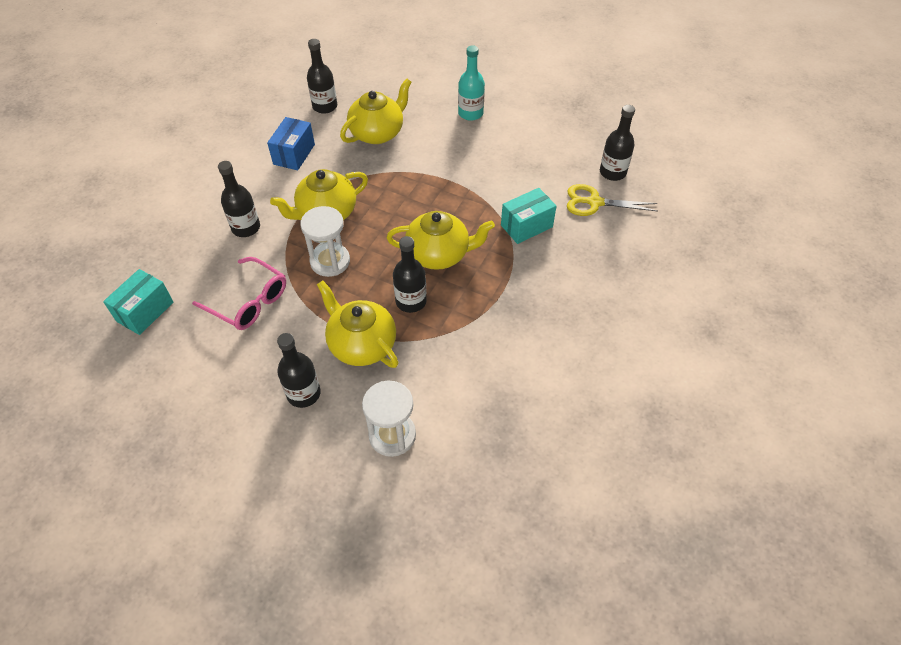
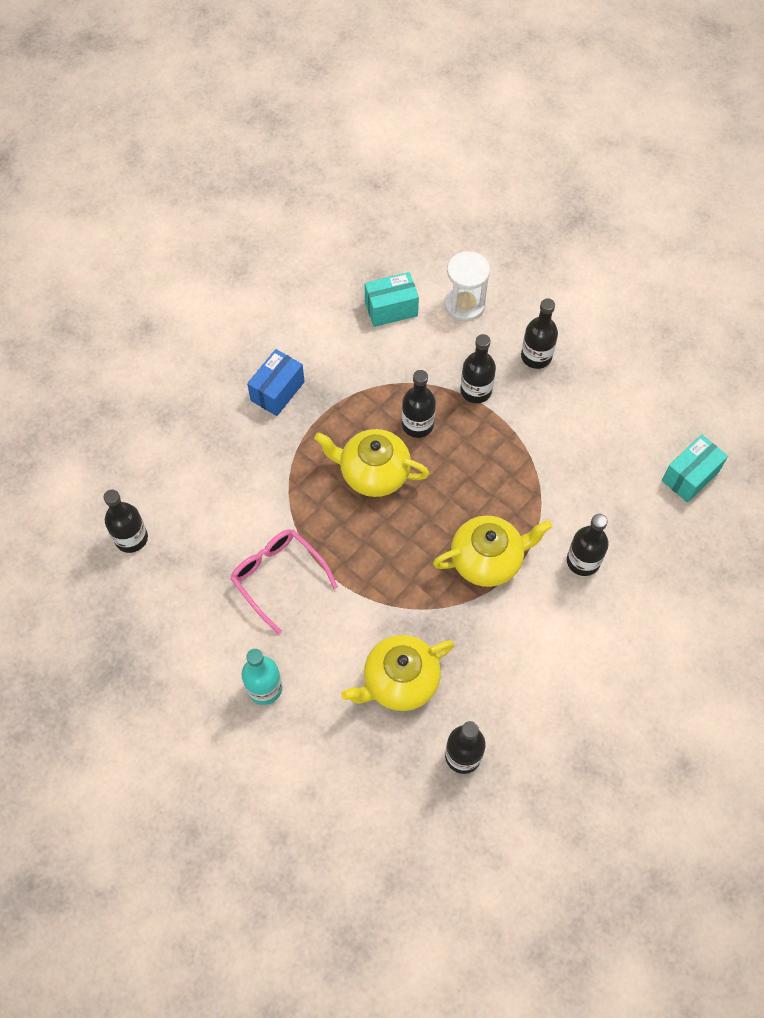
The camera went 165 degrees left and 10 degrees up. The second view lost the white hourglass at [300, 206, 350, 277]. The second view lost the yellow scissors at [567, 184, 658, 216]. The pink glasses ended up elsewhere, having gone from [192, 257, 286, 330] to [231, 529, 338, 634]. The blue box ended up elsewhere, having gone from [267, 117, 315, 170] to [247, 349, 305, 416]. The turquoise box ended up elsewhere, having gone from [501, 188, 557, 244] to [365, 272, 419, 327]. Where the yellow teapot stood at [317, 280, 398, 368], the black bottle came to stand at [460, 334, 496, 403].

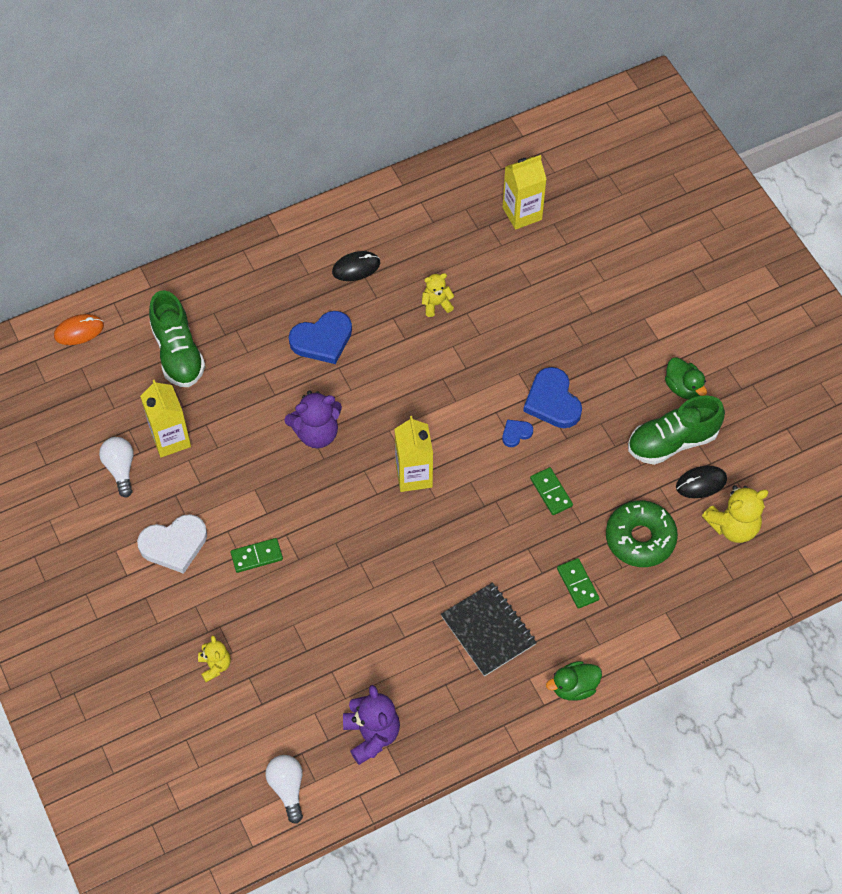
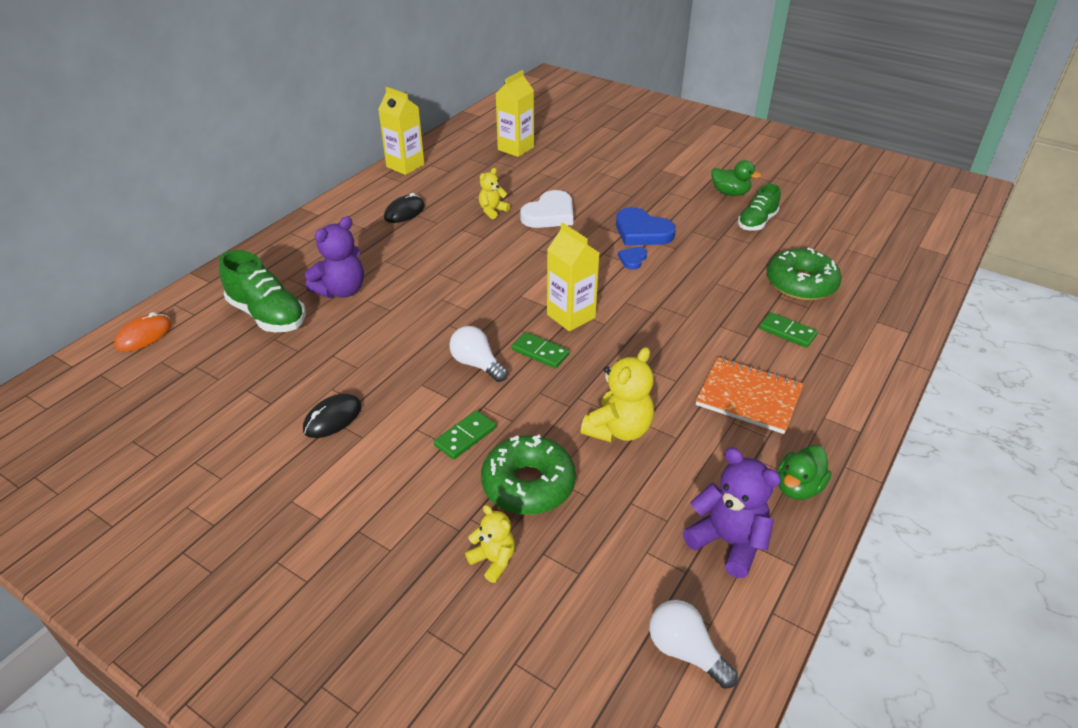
The camera went 30 degrees left and 20 degrees down. The second view lost the blue heart at [289, 311, 352, 364]. The second view gained the green donut at [481, 435, 576, 515]. The white light bulb ended up elsewhere, having gone from [99, 437, 133, 498] to [449, 326, 508, 382]. The white heart ended up elsewhere, having gone from [137, 514, 207, 574] to [520, 190, 573, 228]. The yellow carton ended up elsewhere, having gone from [140, 380, 191, 458] to [378, 87, 424, 175]. The purple teddy bear ended up elsewhere, having gone from [284, 390, 342, 448] to [305, 216, 364, 298]. The green domino ended up elsewhere, having gone from [530, 467, 573, 515] to [512, 332, 570, 369]. The green duck ended up elsewhere, having gone from [546, 661, 602, 701] to [778, 445, 832, 500]. The black mouse ended up elsewhere, having gone from [676, 466, 727, 498] to [303, 394, 362, 438]. The yellow teddy bear ended up elsewhere, having gone from [702, 485, 769, 543] to [581, 347, 654, 442]. What was the black notebook at [441, 582, 537, 676] turned into the orange notebook at [696, 357, 804, 434]. The size of the green shoe at [628, 395, 725, 465] changed by a factor of 0.66.

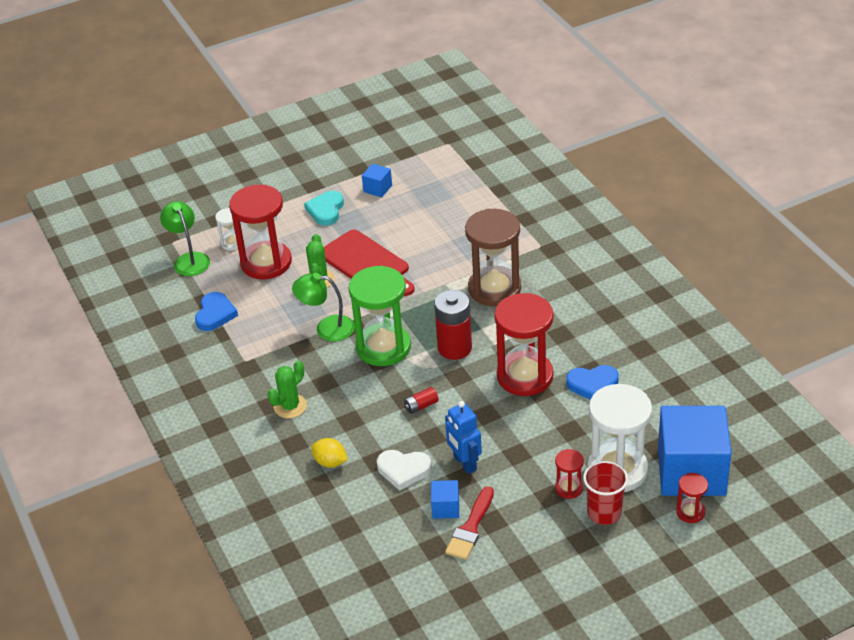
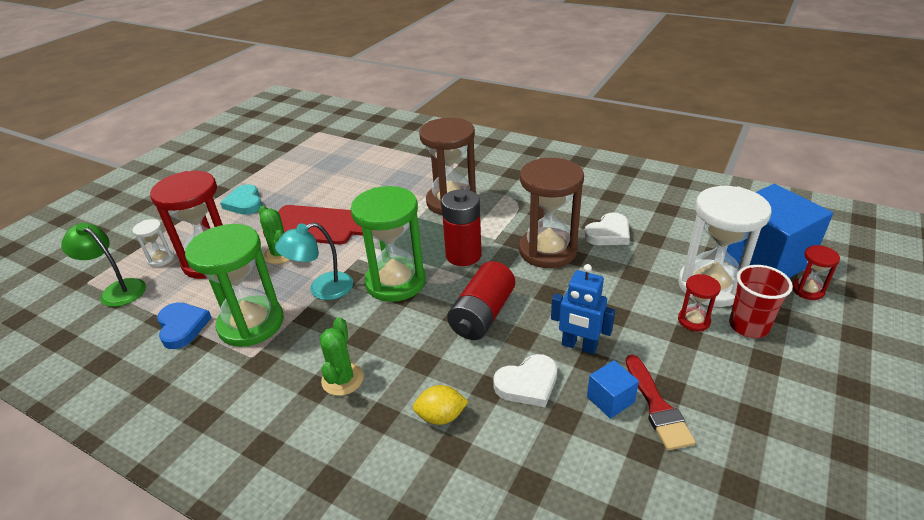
The camera went 35 degrees left and 5 degrees down. The second view lost the blue cube at [362, 164, 392, 198]. The second view gained the green hourglass at [185, 224, 284, 347]. What was the green lamp at [292, 273, 355, 342] turned into the turquoise lamp at [275, 222, 353, 300]. What was the red hourglass at [494, 293, 553, 396] turned into the brown hourglass at [519, 158, 584, 268]. What was the blue heart at [566, 365, 619, 400] turned into the white heart at [584, 213, 630, 245]. The size of the red battery at [404, 387, 439, 414] changed by a factor of 2.15.

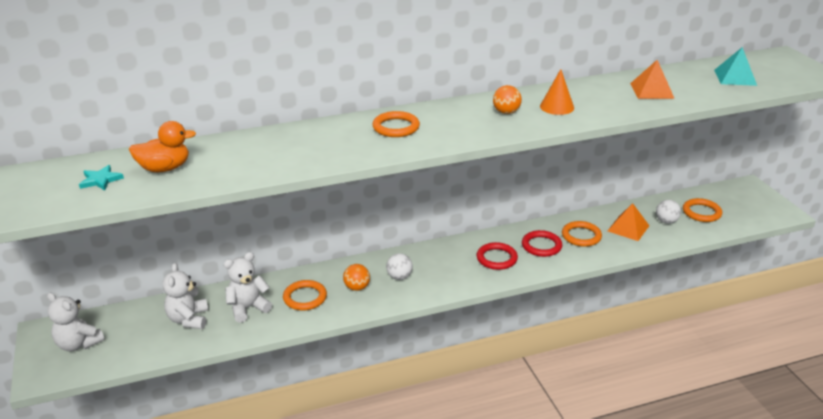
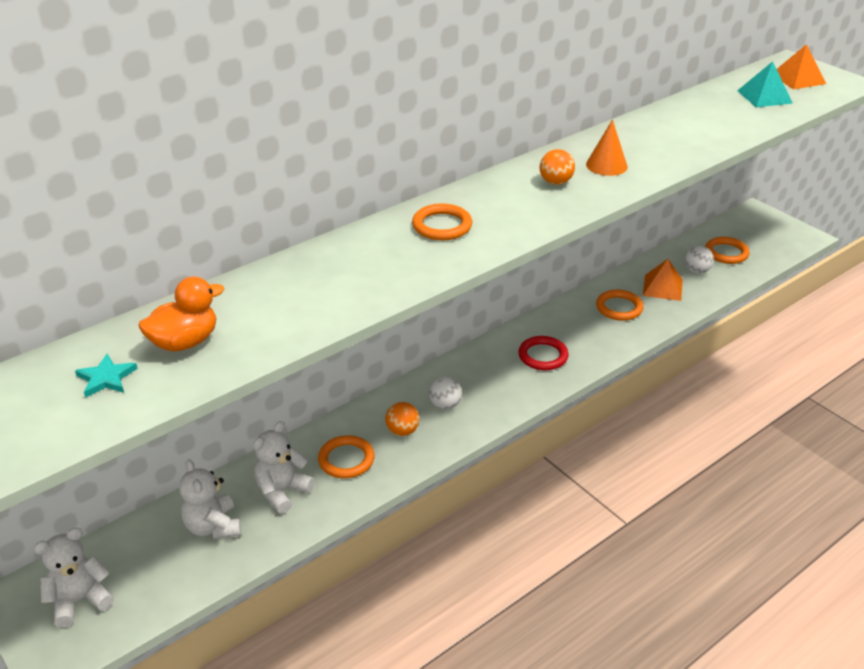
The camera went 20 degrees left and 5 degrees up. The second view lost the red ring at [522, 230, 562, 257]. The orange pyramid ended up elsewhere, having gone from [630, 60, 675, 99] to [777, 44, 826, 89]. The white teddy bear at [47, 293, 105, 351] ended up facing another way, 135 degrees clockwise from before.

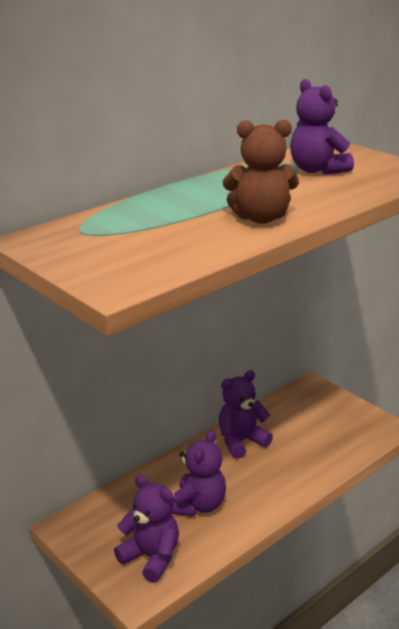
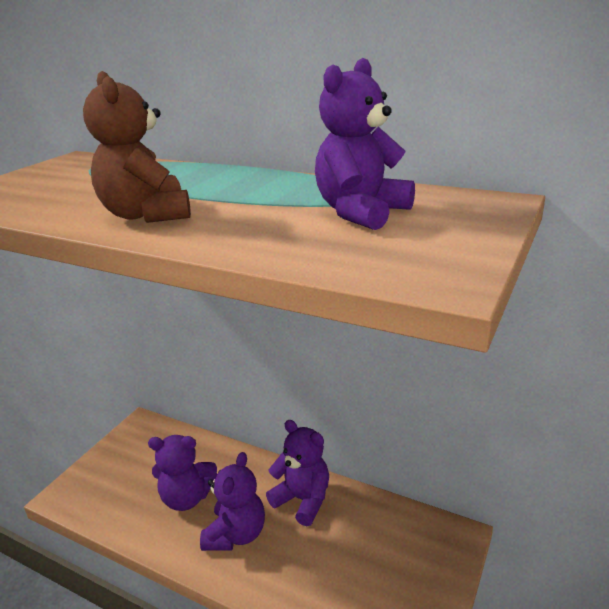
The camera went 70 degrees right and 0 degrees up. The purple teddy bear ended up elsewhere, having gone from [114, 475, 179, 583] to [200, 452, 265, 551].

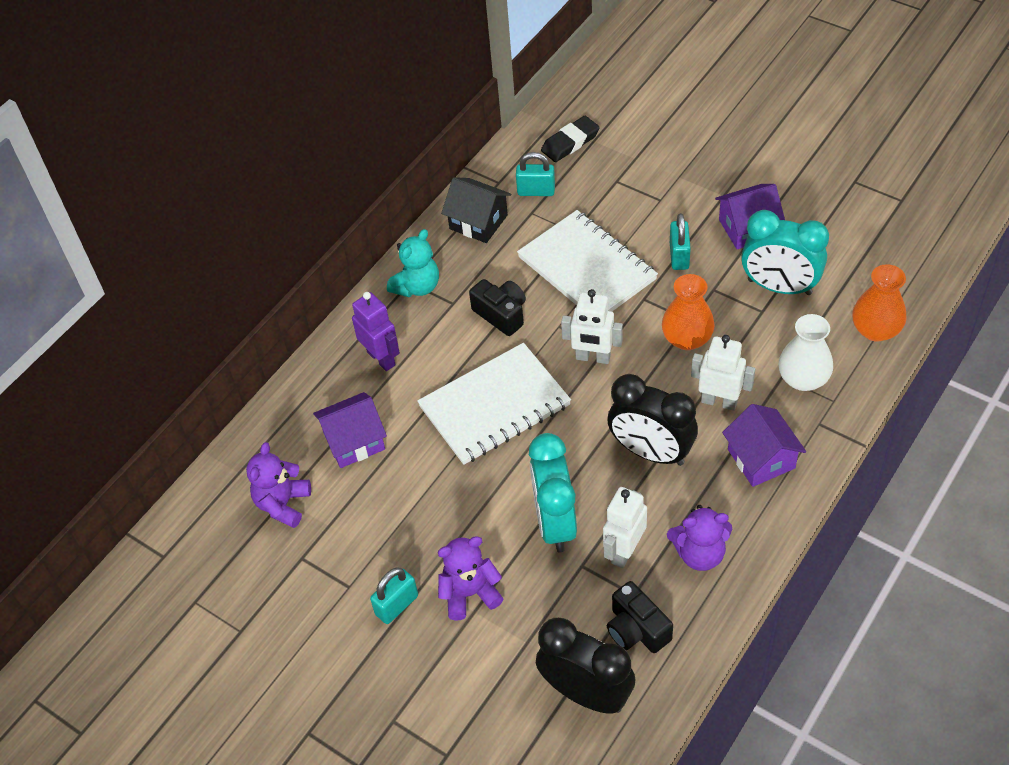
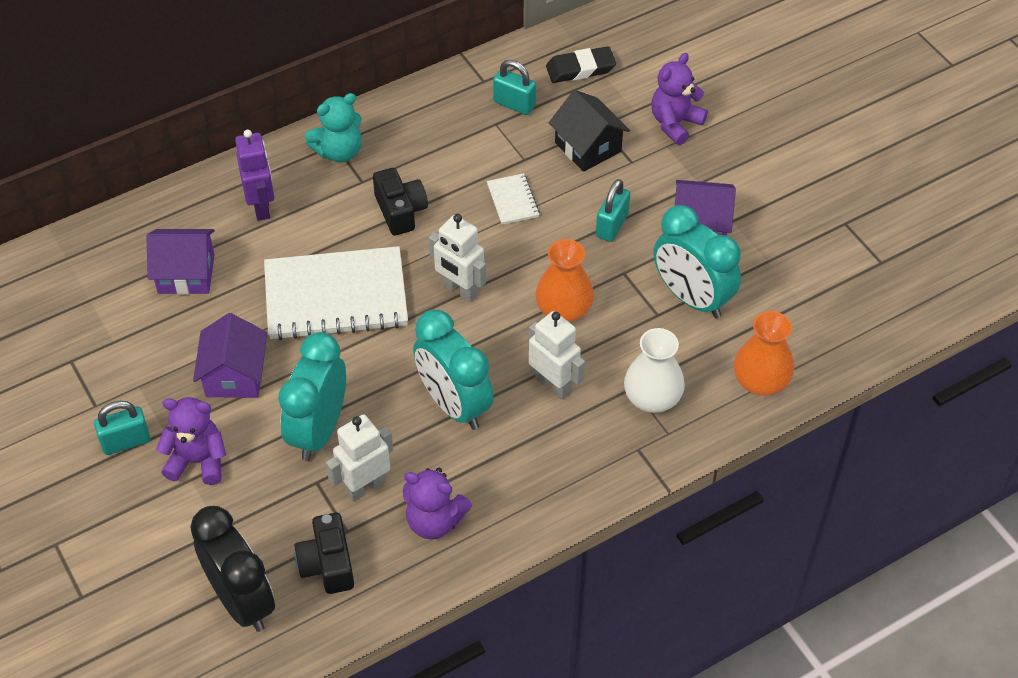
The camera went 20 degrees right and 0 degrees up. The purple teddy bear ended up elsewhere, having gone from [246, 442, 311, 528] to [651, 53, 708, 145]. The black house ended up elsewhere, having gone from [441, 177, 511, 243] to [549, 90, 630, 172]. The purple house ended up elsewhere, having gone from [722, 404, 806, 487] to [193, 313, 267, 398]. What was the black clock at [607, 374, 698, 466] turned into the turquoise clock at [413, 310, 494, 430]. The size of the white notebook at [517, 210, 658, 311] changed by a factor of 0.43.

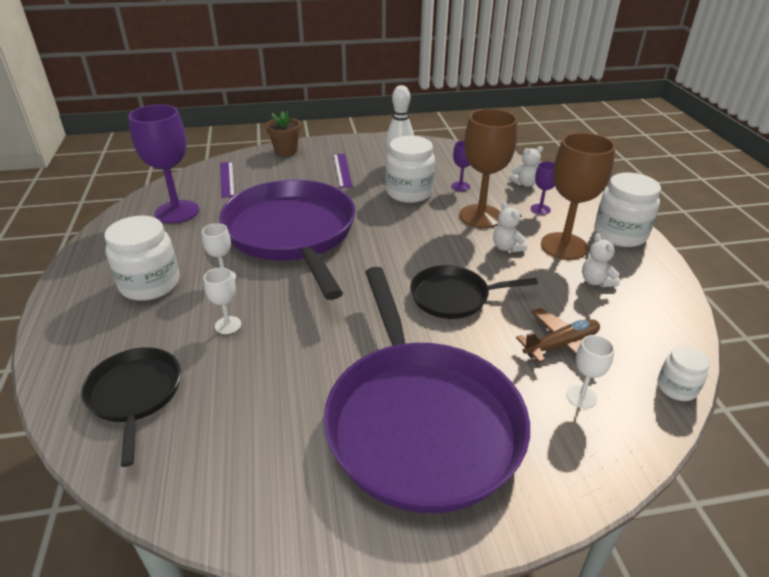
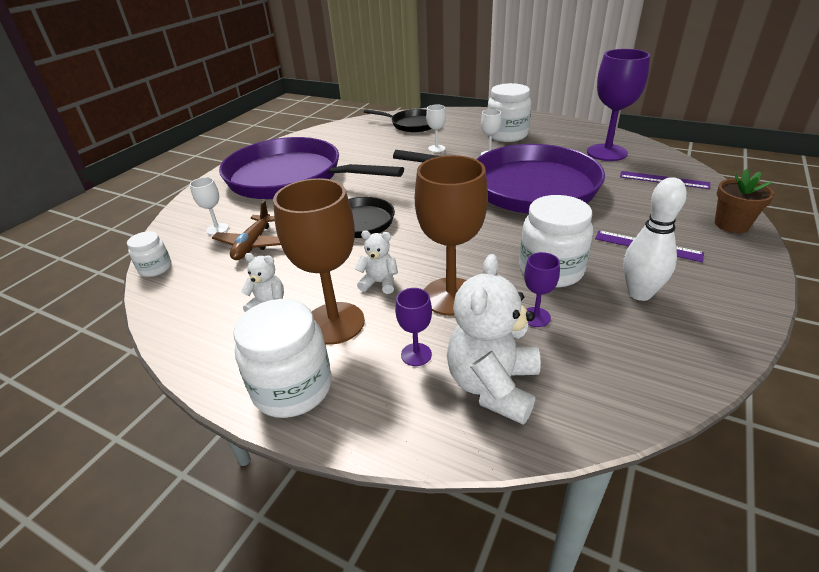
The camera went 130 degrees right and 0 degrees up. The size of the white teddy bear at [509, 146, 543, 187] changed by a factor of 1.89.

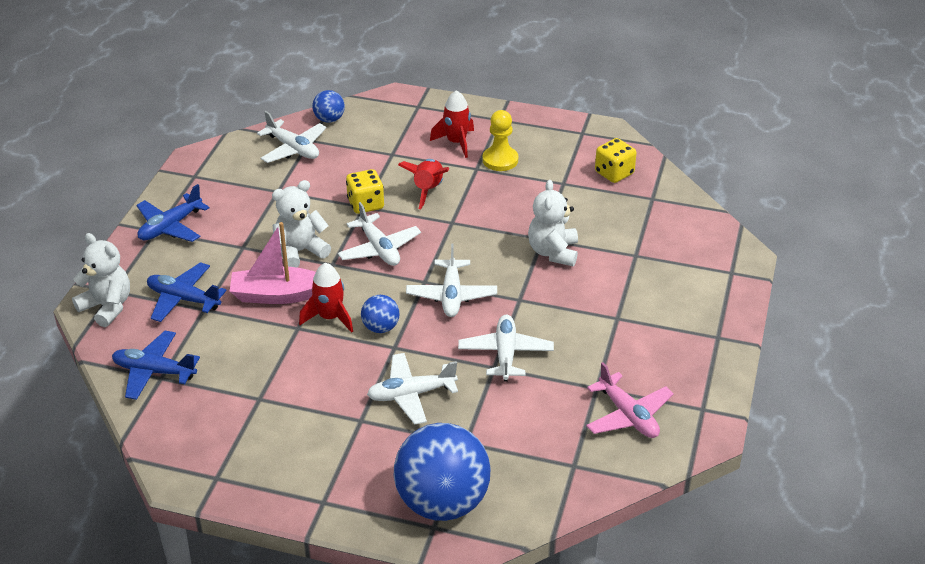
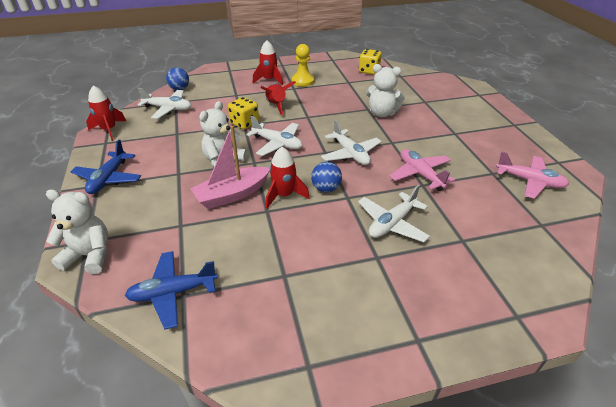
The camera went 30 degrees left and 0 degrees up. The second view lost the blue plane at [147, 262, 227, 322]. The second view lost the blue ball at [394, 423, 490, 521]. The second view gained the red rocket at [86, 85, 126, 140]. What was the white plane at [458, 315, 554, 382] turned into the pink plane at [390, 149, 455, 191]. The white teddy bear at [528, 180, 578, 266] ended up facing another way, 45 degrees counterclockwise from before.

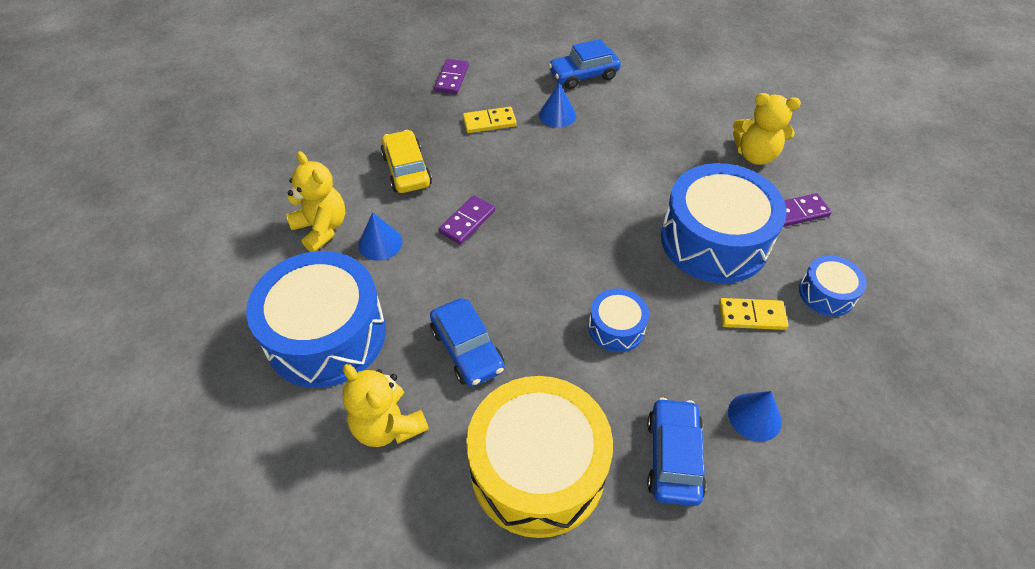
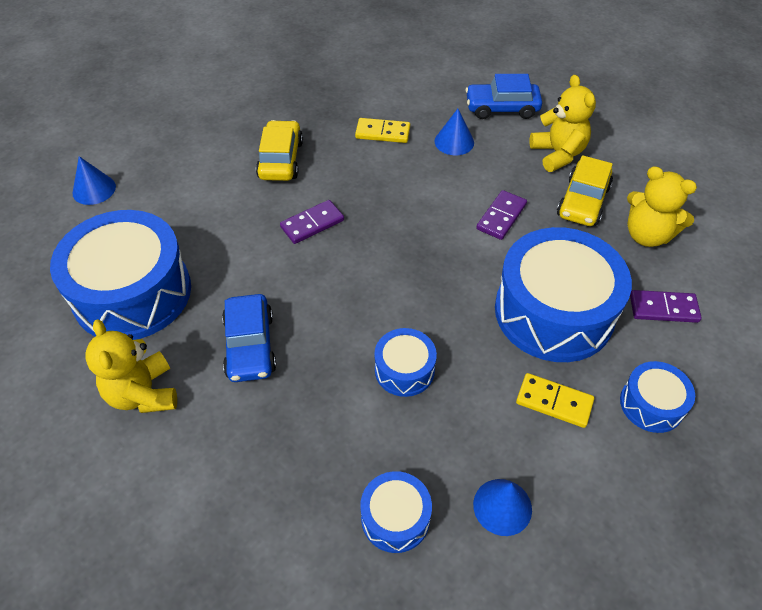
The camera went 20 degrees right and 0 degrees up. The second view lost the yellow drum at [466, 376, 613, 538]. The second view gained the yellow car at [557, 155, 613, 226]. The yellow teddy bear ended up elsewhere, having gone from [286, 151, 345, 252] to [529, 75, 596, 172]. The blue cone ended up elsewhere, having gone from [358, 212, 403, 261] to [72, 156, 116, 205]. The purple domino ended up elsewhere, having gone from [434, 59, 469, 94] to [476, 190, 527, 240]. Where the blue car stood at [647, 398, 706, 506], the blue drum came to stand at [360, 471, 432, 553].

